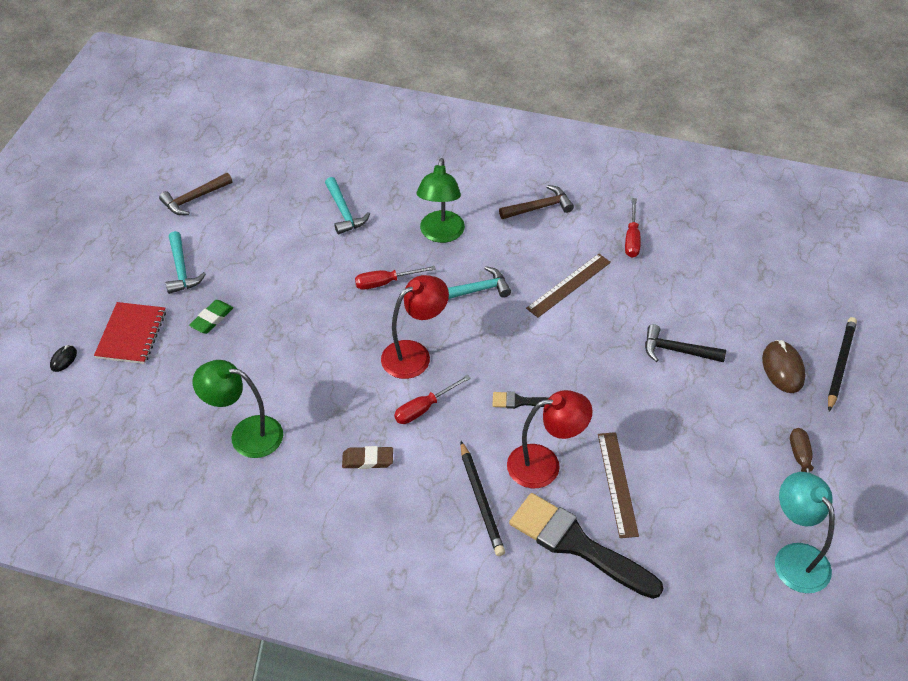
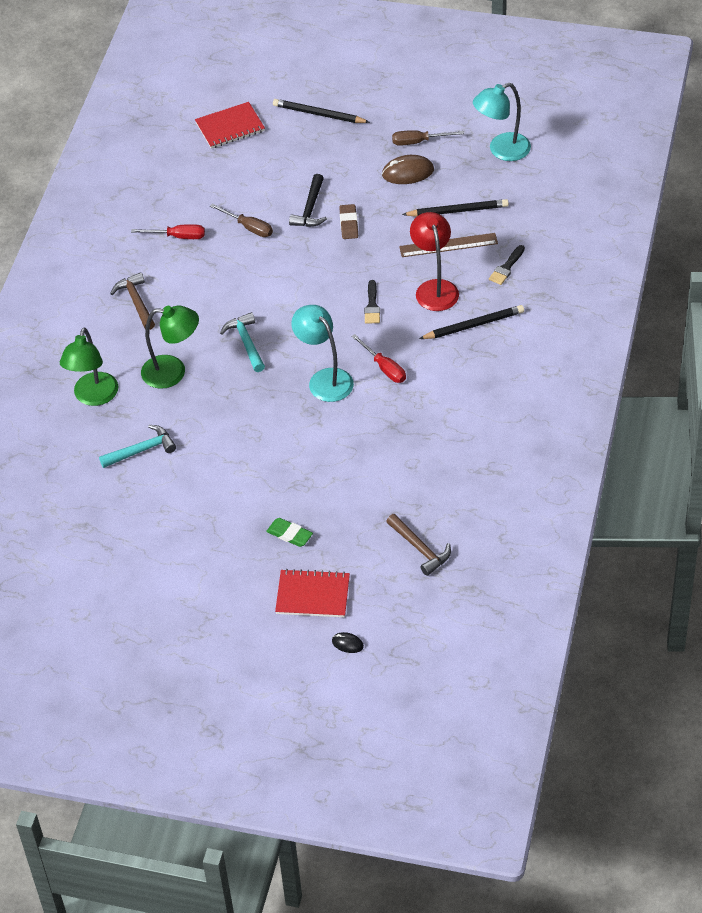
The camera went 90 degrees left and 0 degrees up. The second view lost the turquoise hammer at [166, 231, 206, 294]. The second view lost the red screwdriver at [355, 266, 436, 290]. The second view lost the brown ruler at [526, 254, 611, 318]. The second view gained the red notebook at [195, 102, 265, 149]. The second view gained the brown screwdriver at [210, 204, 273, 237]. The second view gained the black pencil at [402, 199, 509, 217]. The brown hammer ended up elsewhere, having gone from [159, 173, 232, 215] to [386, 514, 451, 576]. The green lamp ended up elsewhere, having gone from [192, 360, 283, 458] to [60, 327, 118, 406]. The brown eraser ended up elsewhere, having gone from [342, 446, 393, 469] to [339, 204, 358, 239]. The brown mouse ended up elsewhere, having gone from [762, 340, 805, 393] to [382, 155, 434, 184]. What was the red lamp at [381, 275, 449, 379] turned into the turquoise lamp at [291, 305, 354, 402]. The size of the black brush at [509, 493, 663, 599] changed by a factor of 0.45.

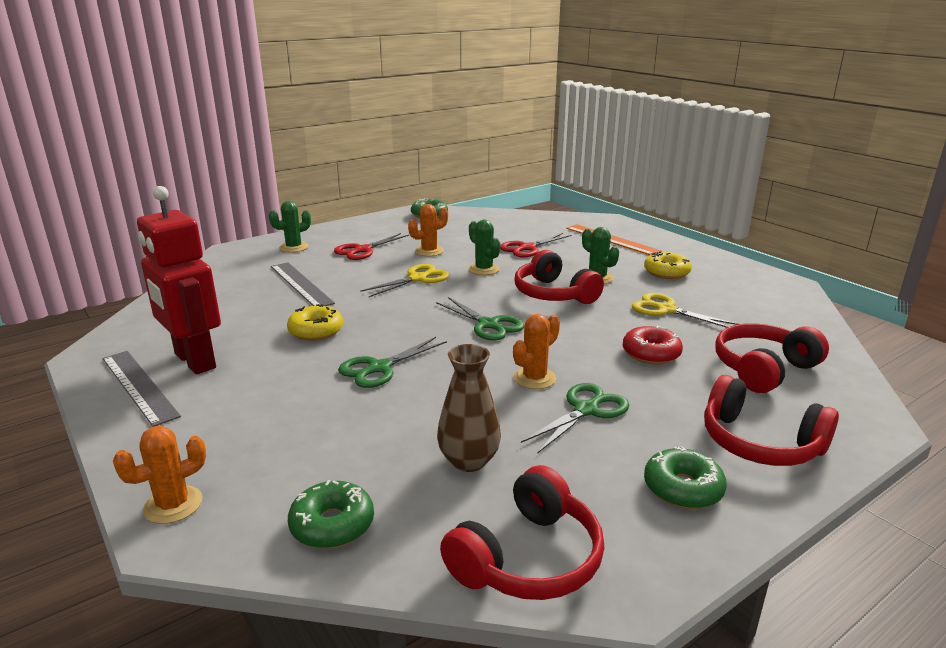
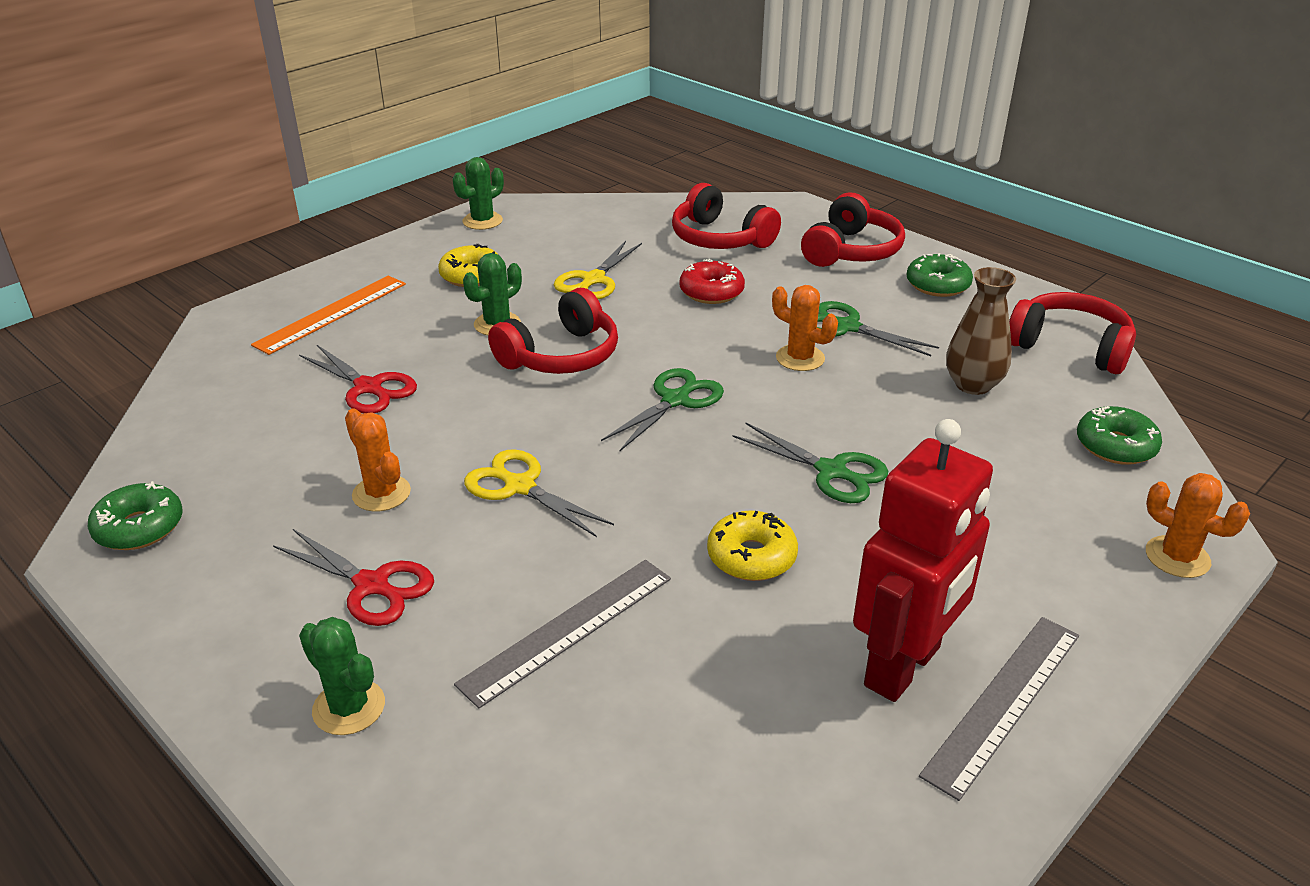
The camera went 100 degrees left and 10 degrees up. The green cactus ended up elsewhere, having gone from [469, 219, 500, 275] to [453, 157, 504, 230].

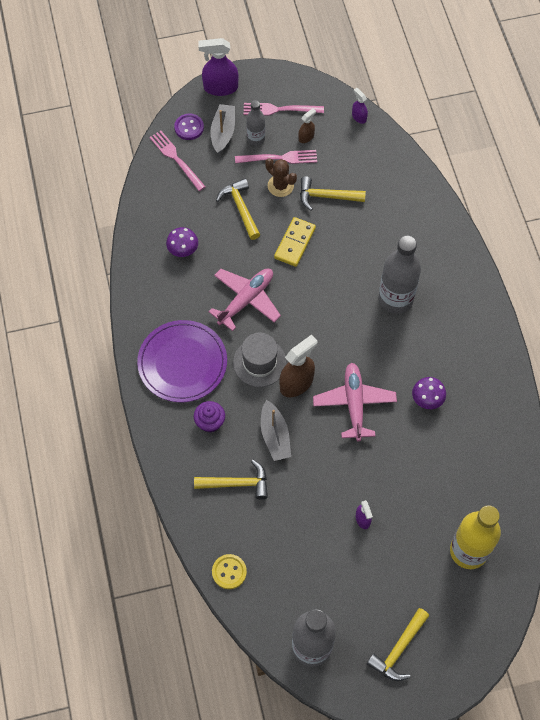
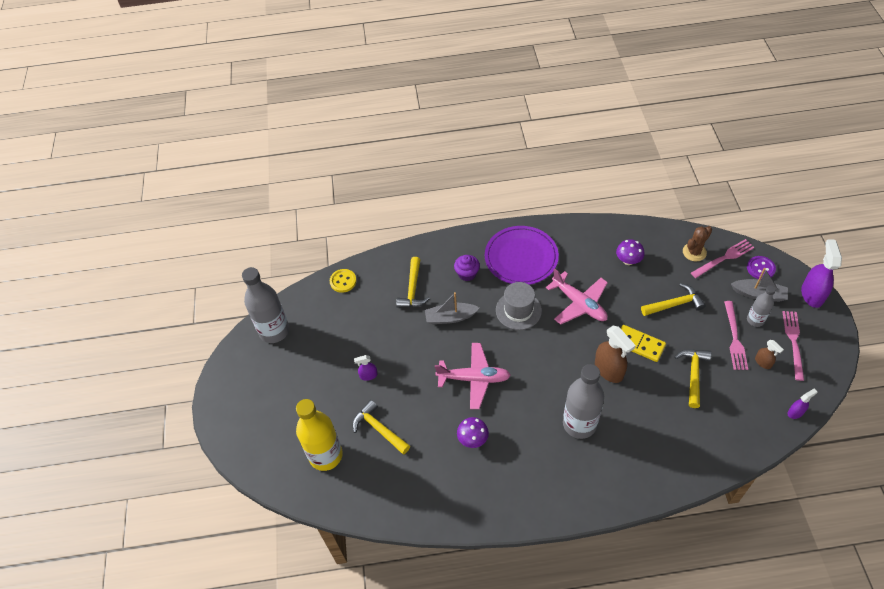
The camera went 100 degrees right and 10 degrees down. The brown cactus ended up elsewhere, having gone from [265, 158, 297, 197] to [683, 226, 712, 262]. The brown spray bottle ended up elsewhere, having gone from [279, 334, 317, 397] to [595, 326, 636, 383]. The yellow hammer ended up elsewhere, having gone from [367, 608, 429, 681] to [352, 400, 410, 455].

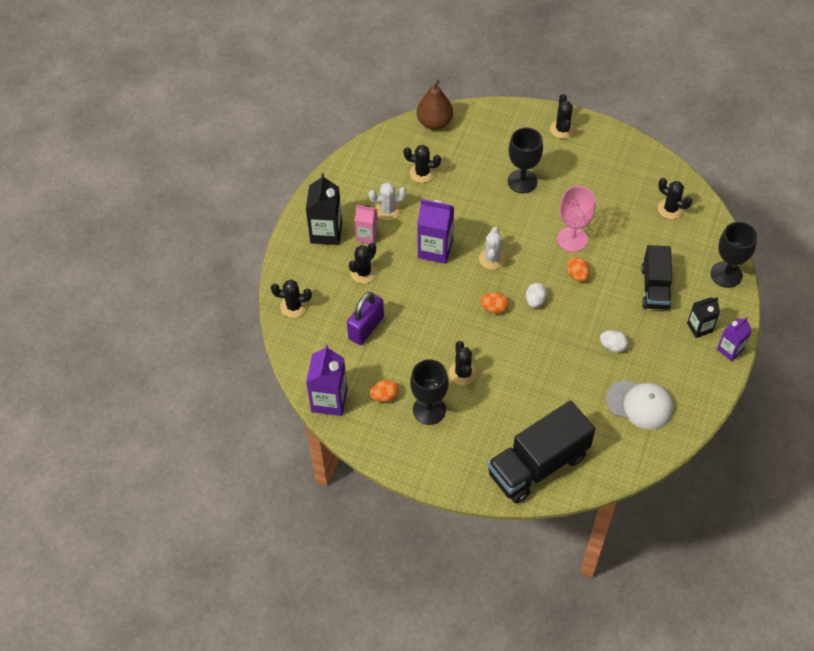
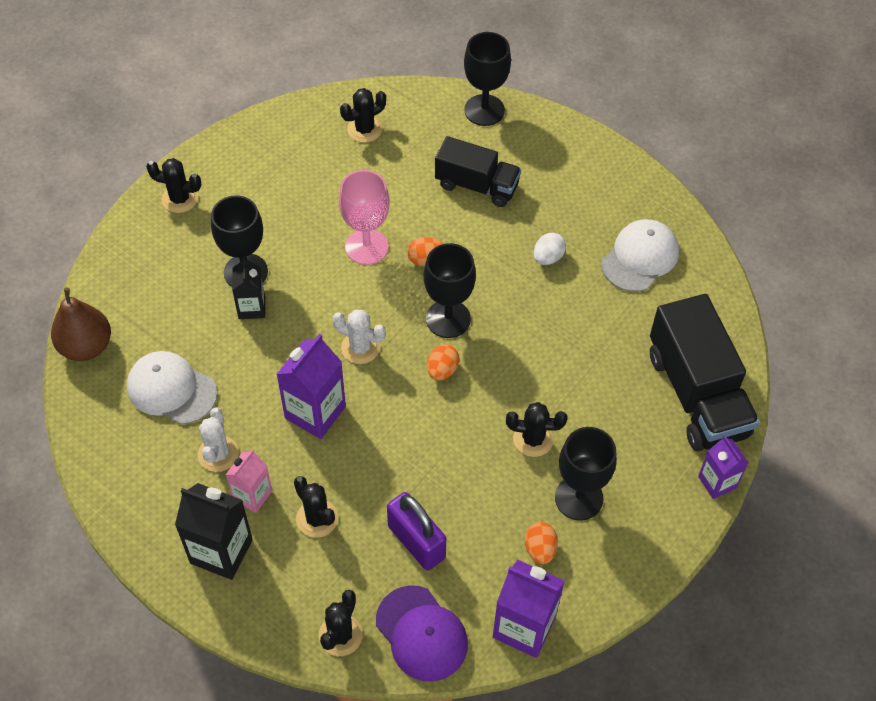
The camera went 75 degrees left and 0 degrees up. The second view gained the purple cap at [376, 585, 468, 681]. The black carton ended up elsewhere, having gone from [687, 297, 720, 338] to [232, 256, 265, 319]. The purple carton ended up elsewhere, having gone from [717, 317, 752, 361] to [698, 435, 749, 499]. Where the black cactus stood at [404, 145, 441, 183], the white cap came to stand at [127, 351, 217, 425]. Where the white egg stood at [526, 283, 547, 308], the black goblet came to stand at [424, 243, 476, 338].

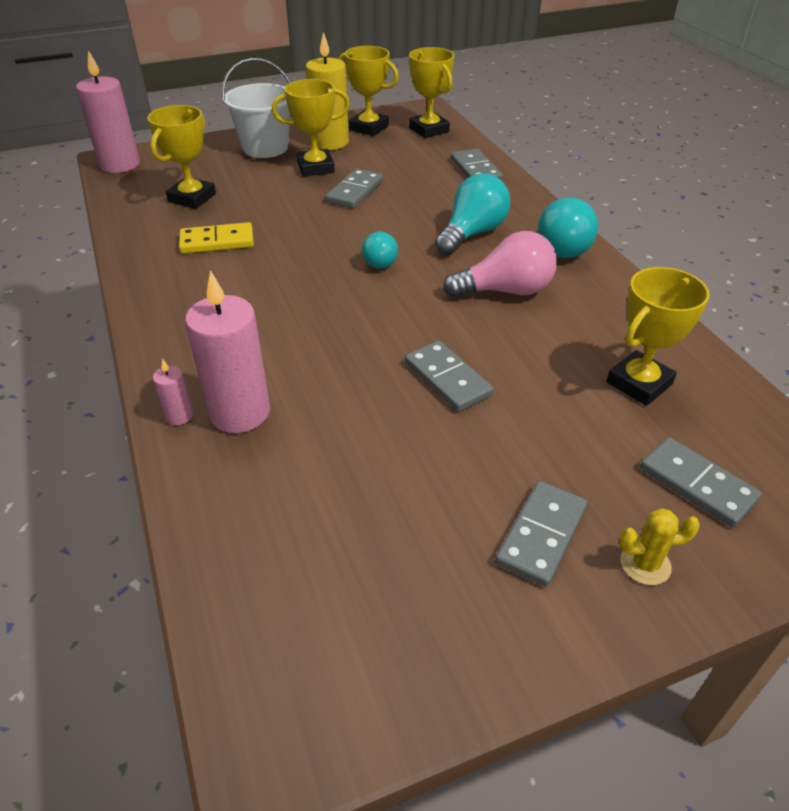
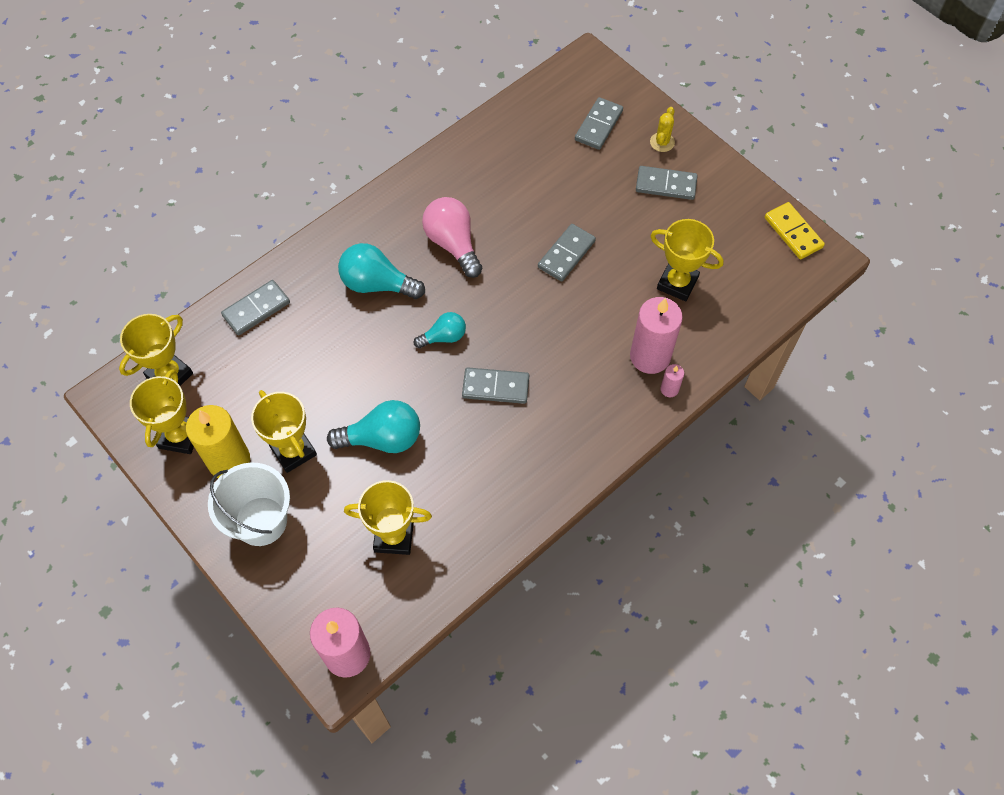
The camera went 110 degrees left and 20 degrees up. The yellow domino ended up elsewhere, having gone from [179, 222, 254, 254] to [765, 202, 825, 259]. The grey domino ended up elsewhere, having gone from [325, 169, 383, 209] to [462, 367, 529, 404]. The turquoise light bulb ended up elsewhere, having gone from [538, 197, 598, 258] to [327, 400, 420, 453]. The yellow trophy ended up elsewhere, having gone from [606, 267, 710, 406] to [650, 219, 724, 301]. The yellow cactus at [619, 508, 700, 585] ended up facing another way, 45 degrees clockwise from before.

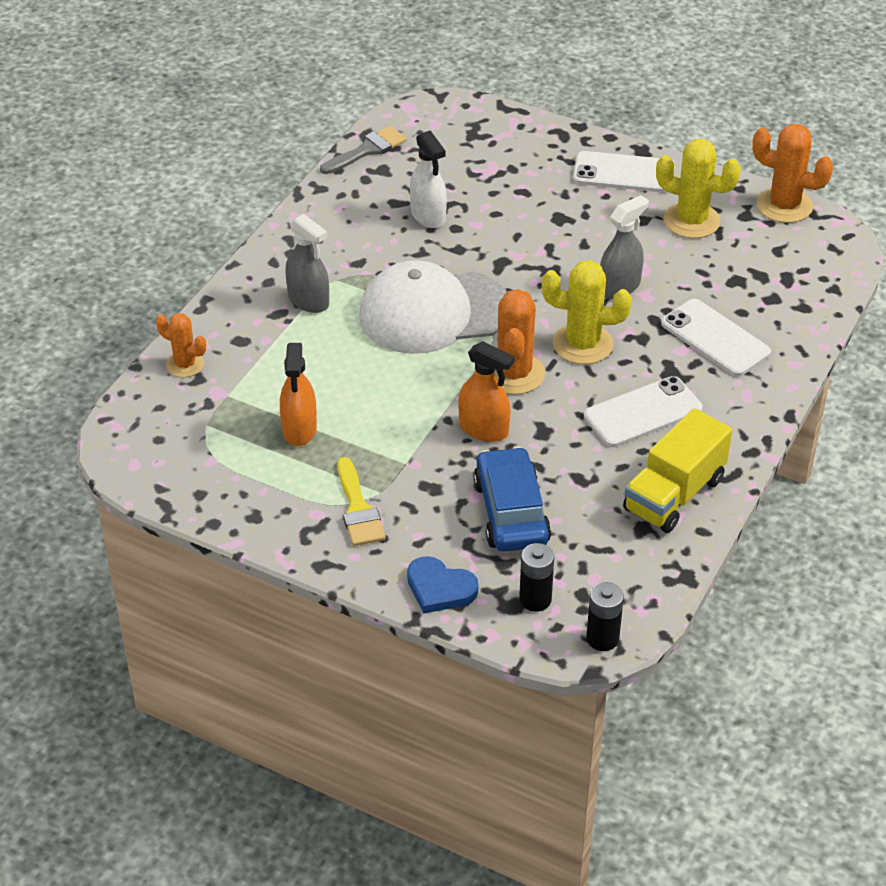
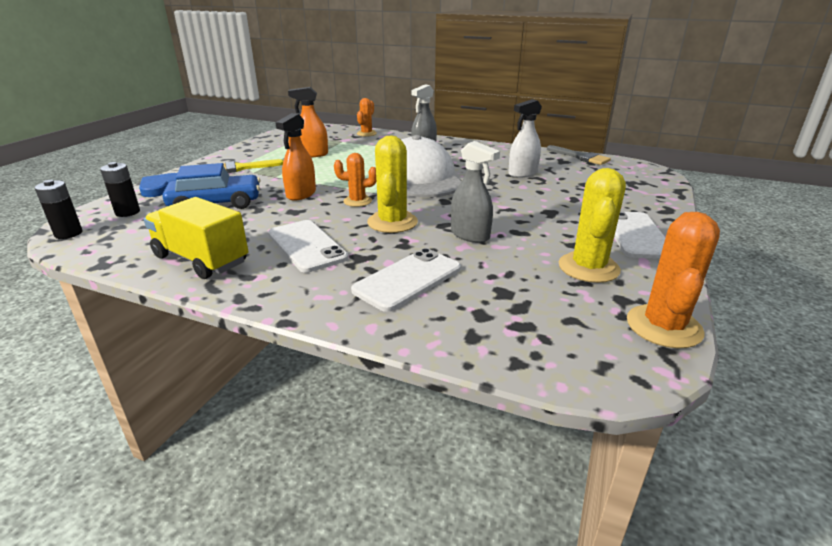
The camera went 85 degrees right and 15 degrees down. The size of the orange cactus at [494, 289, 545, 395] changed by a factor of 0.62.

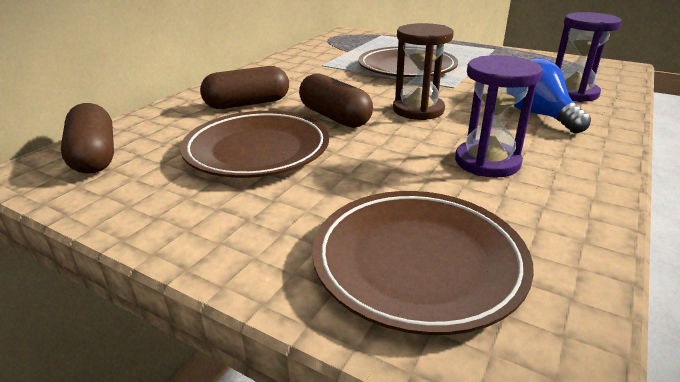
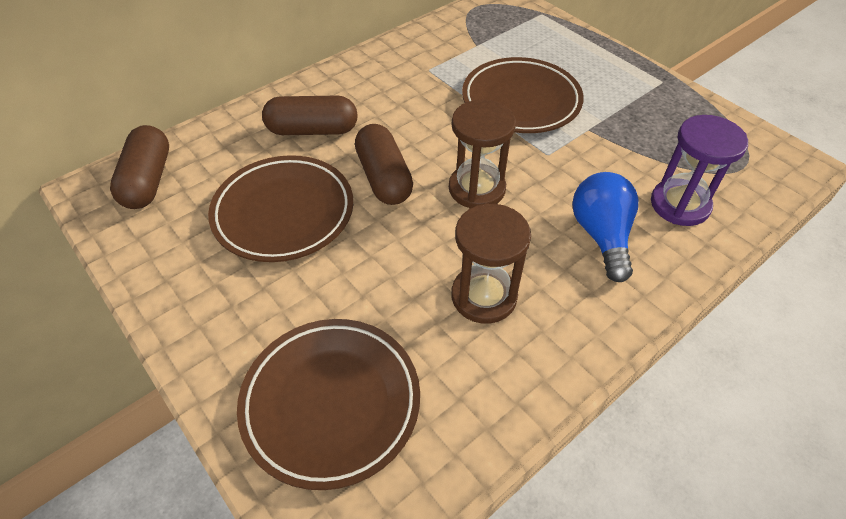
The camera went 20 degrees right and 20 degrees up. What was the purple hourglass at [455, 55, 543, 178] turned into the brown hourglass at [451, 203, 531, 324].

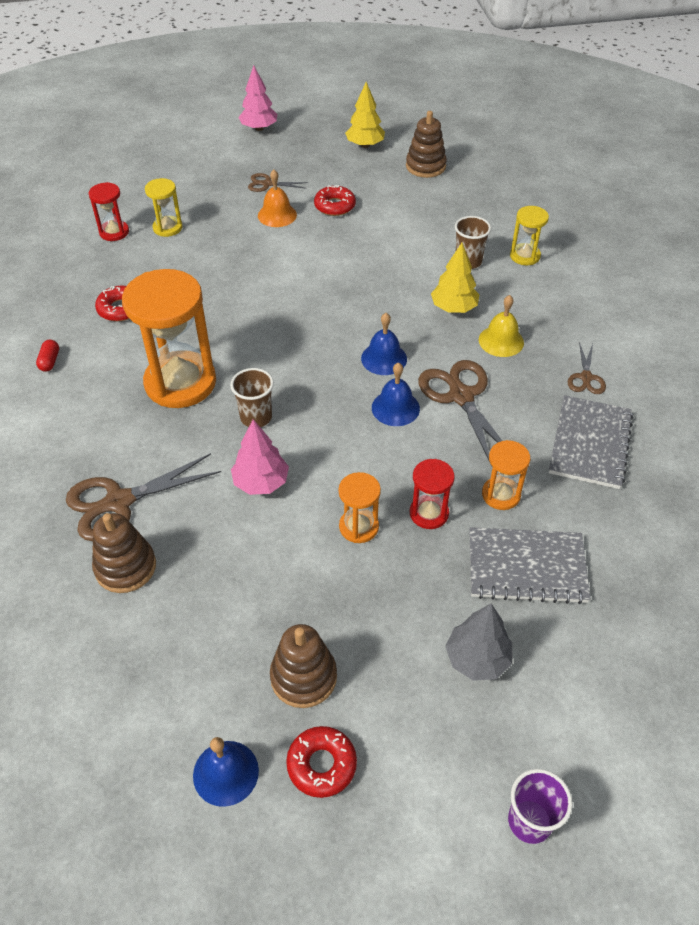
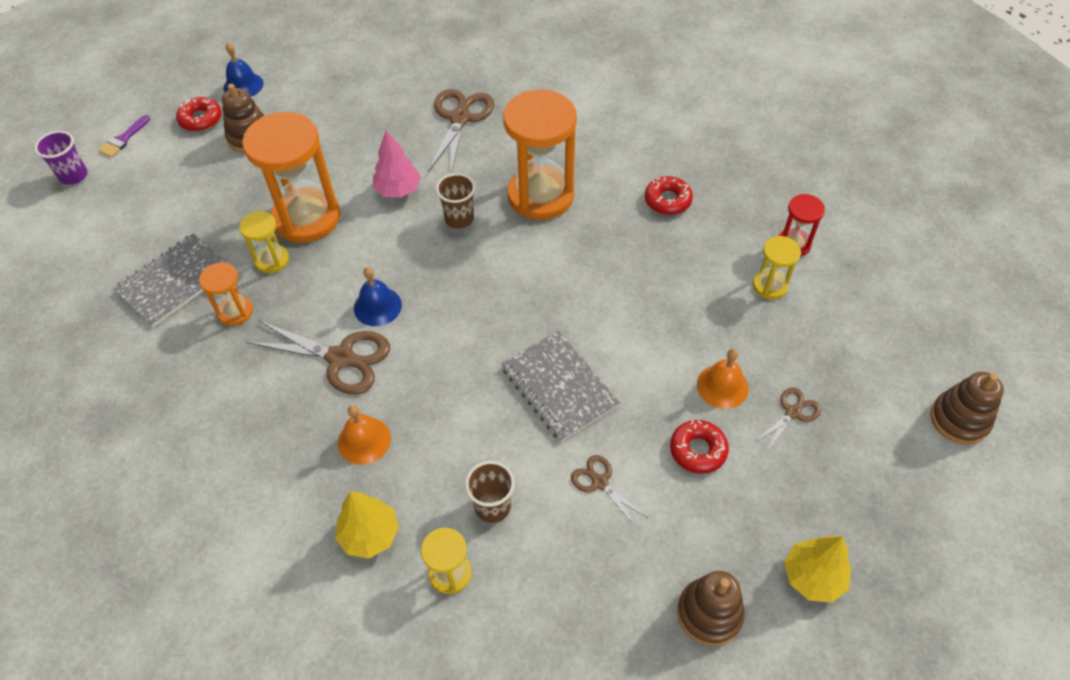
The camera went 130 degrees right and 5 degrees up. The second view lost the red capsule at [36, 340, 59, 372]. The second view lost the pink tree at [238, 65, 277, 131]. The second view lost the blue bell at [361, 313, 407, 375]. The second view lost the grey tree at [445, 603, 512, 681]. The second view gained the purple brush at [98, 115, 150, 157]. The brown stacking toy ended up elsewhere, having gone from [92, 513, 156, 593] to [930, 372, 1004, 445]. The yellow tree ended up elsewhere, having gone from [431, 243, 480, 313] to [335, 492, 399, 558]. The grey notebook ended up elsewhere, having gone from [549, 395, 633, 489] to [501, 331, 620, 442]. The brown scissors ended up elsewhere, having gone from [568, 342, 606, 394] to [571, 455, 648, 527]. What was the red hourglass at [410, 459, 455, 529] turned into the yellow hourglass at [239, 211, 289, 273]. What was the yellow bell at [479, 295, 524, 357] turned into the orange bell at [338, 405, 391, 465]. The size of the orange hourglass at [339, 472, 381, 543] changed by a factor of 2.05.

